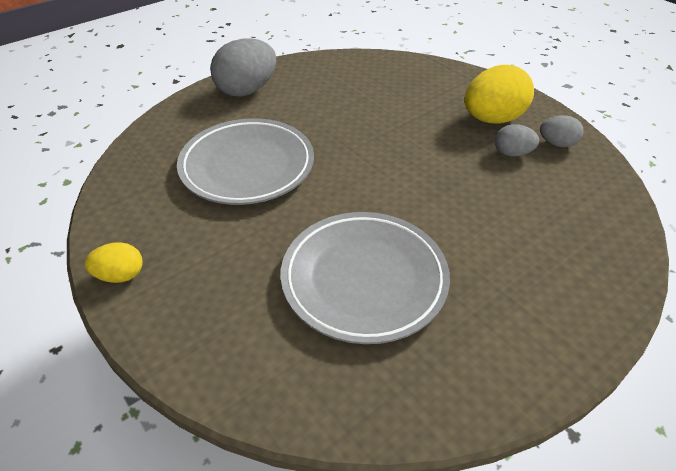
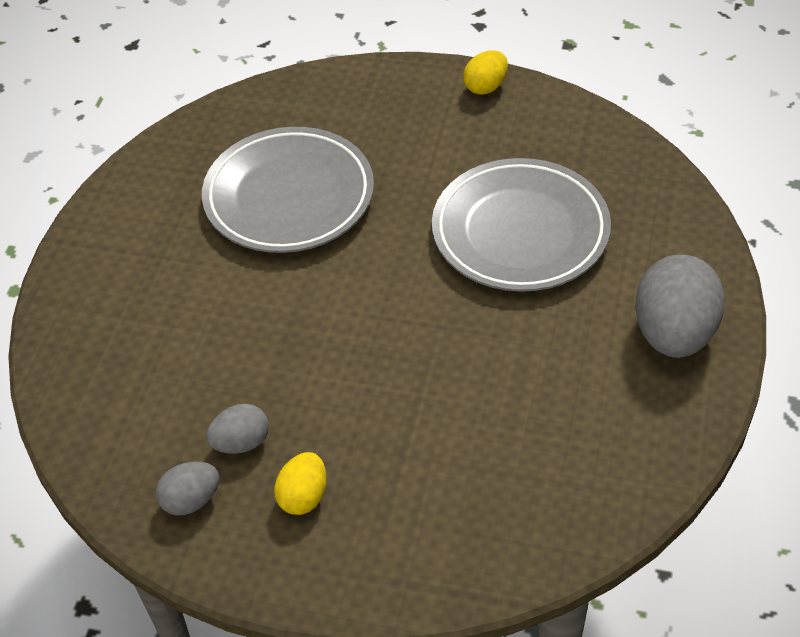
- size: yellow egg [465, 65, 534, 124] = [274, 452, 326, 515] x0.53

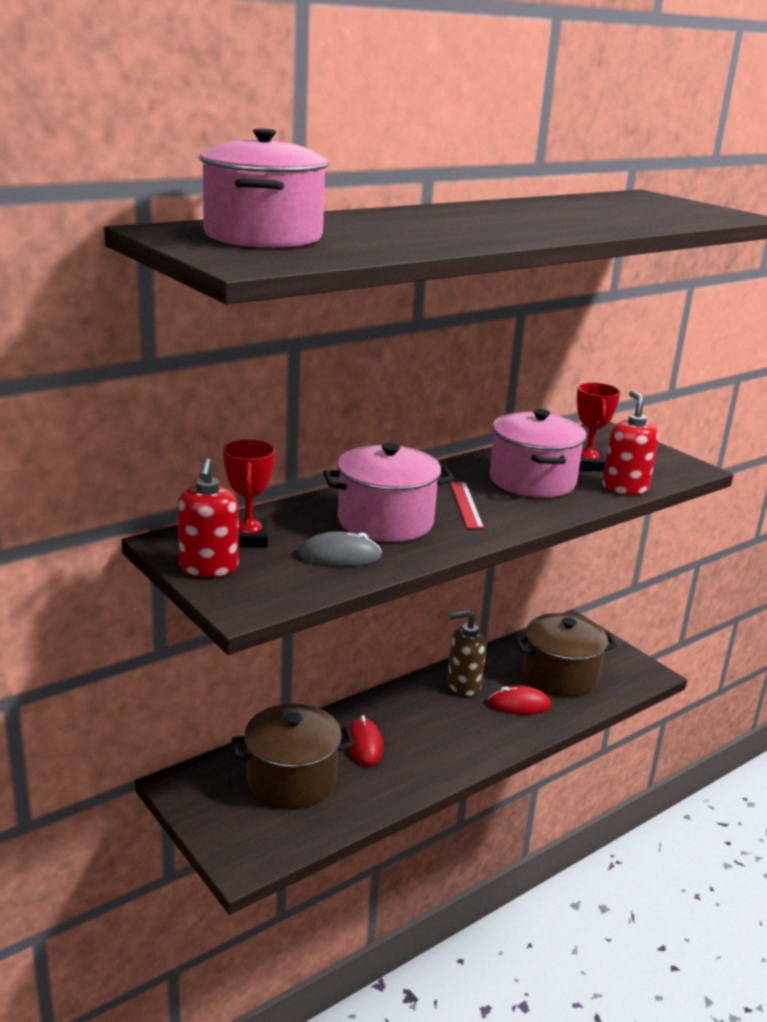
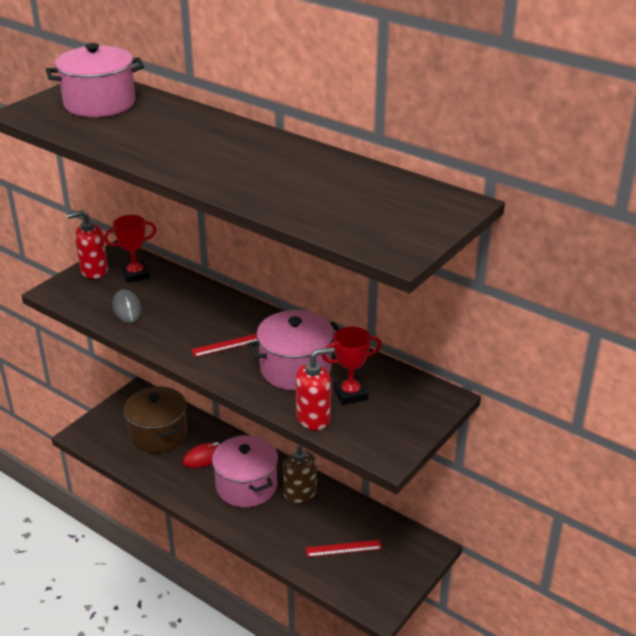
- missing: red mouse [488, 685, 551, 714]
- relocated: pink pot [323, 443, 454, 542] to [212, 435, 278, 507]
- exchanged: brown pot [515, 613, 617, 697] to red ruler [306, 540, 382, 557]

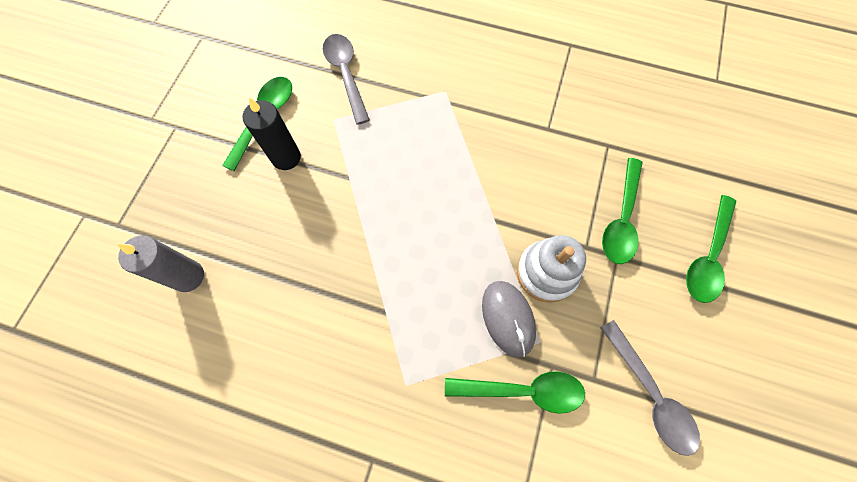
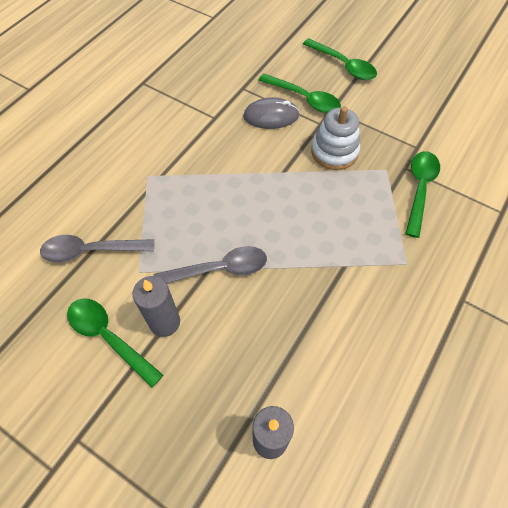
- relocated: grey mouse [482, 281, 536, 357] to [243, 97, 300, 129]
- relocated: grey spoon [600, 320, 700, 456] to [153, 246, 267, 283]
- colour: black candle [243, 98, 301, 170] to grey candle [132, 276, 180, 337]

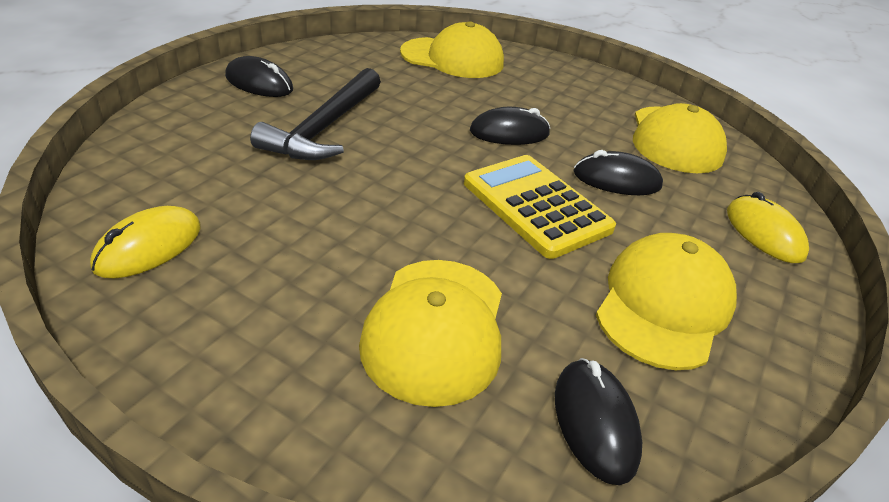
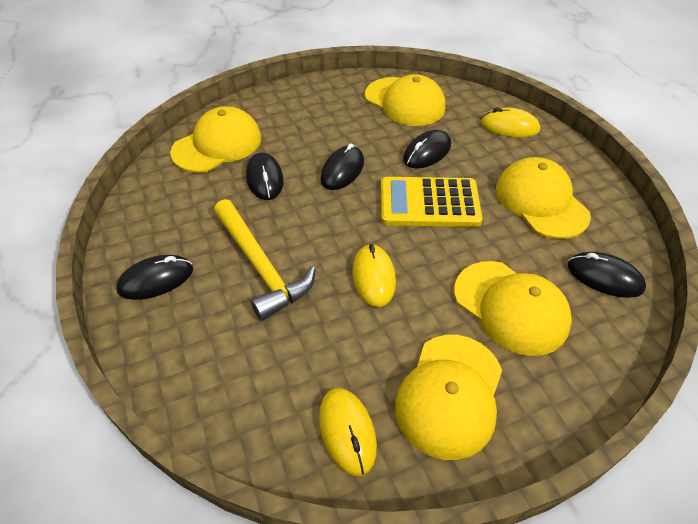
- appeared: black mouse [246, 153, 284, 200]
- appeared: yellow mouse [352, 244, 396, 307]
- appeared: yellow cap [395, 335, 502, 460]
- colour: black hammer [250, 68, 381, 160] to yellow hammer [214, 199, 316, 321]

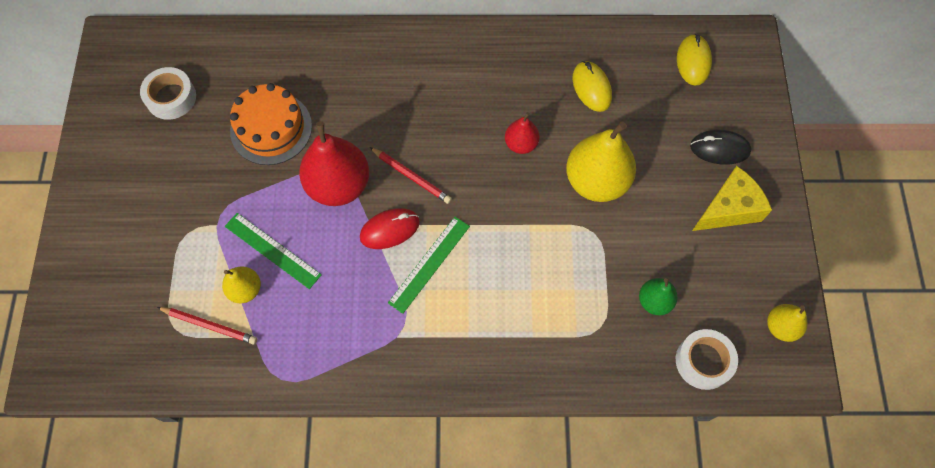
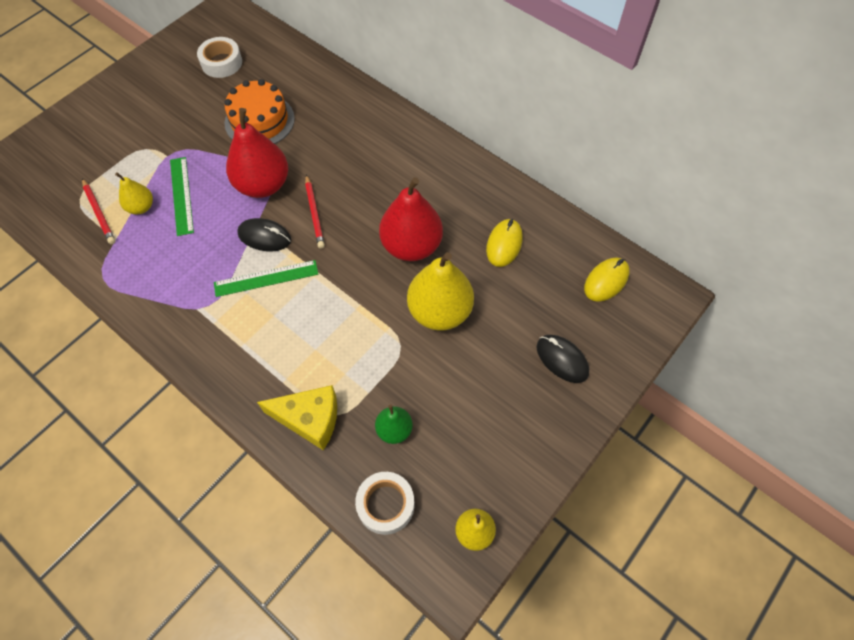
- relocated: yellow cheese [692, 166, 772, 231] to [257, 385, 337, 450]
- colour: red mouse [360, 208, 420, 249] to black mouse [237, 218, 291, 252]
- size: red pear [505, 112, 540, 154] = [379, 177, 443, 261] x1.92

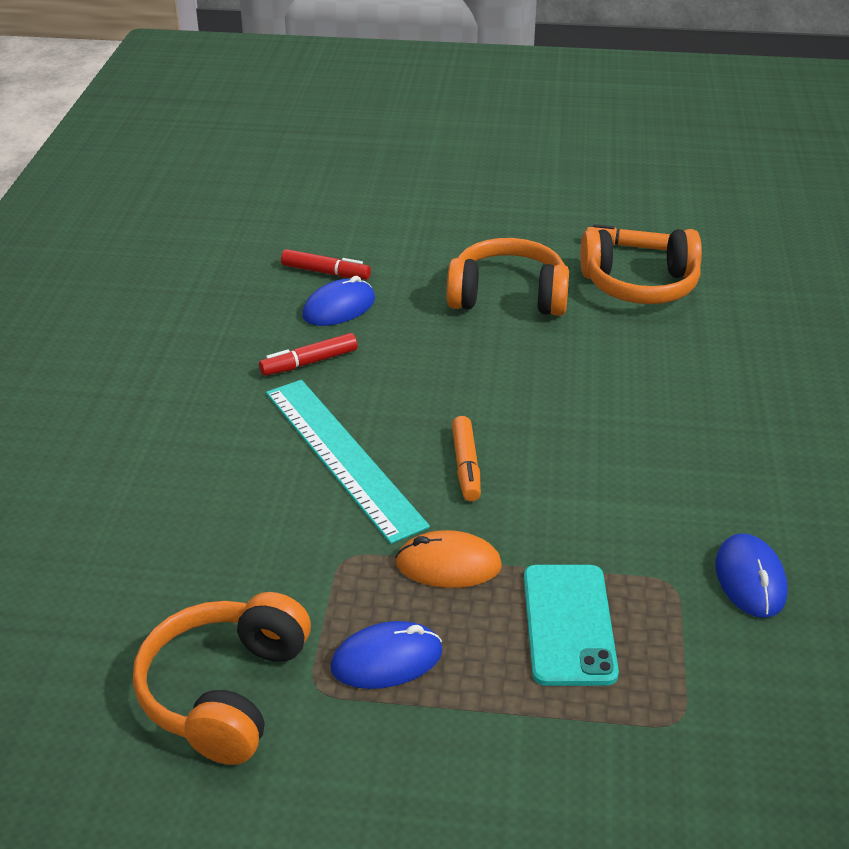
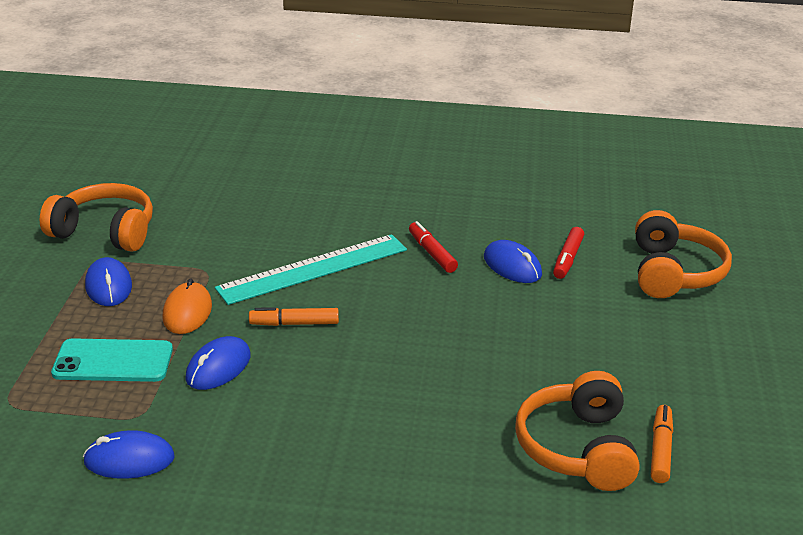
- appeared: blue mouse [185, 336, 251, 390]
- relocated: orange headphones [447, 238, 569, 316] to [635, 210, 732, 298]

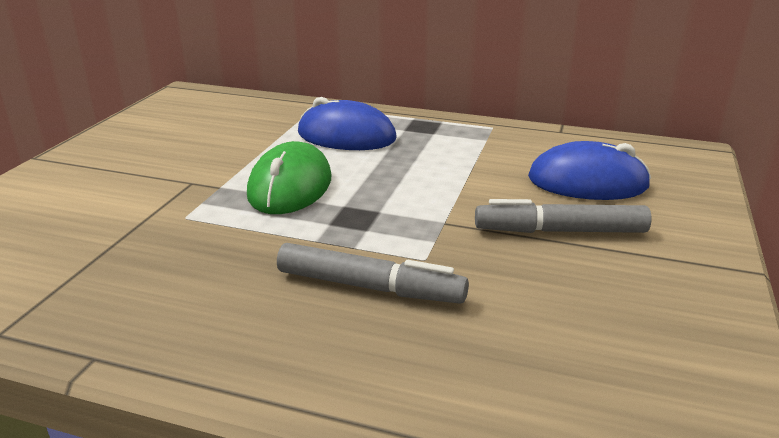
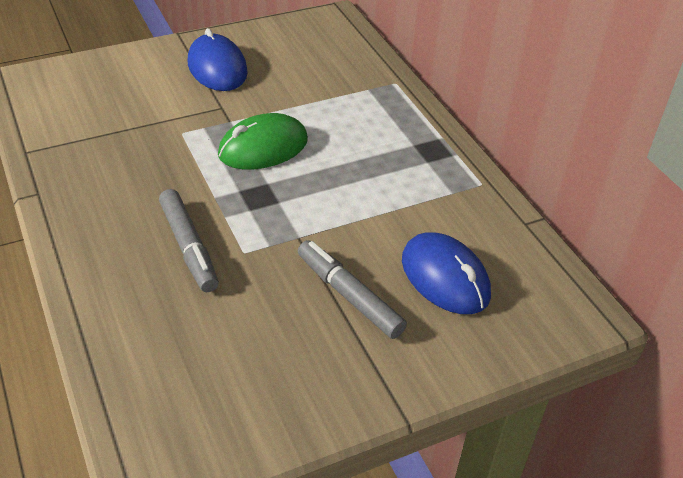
- relocated: blue mouse [298, 97, 397, 150] to [188, 28, 248, 91]

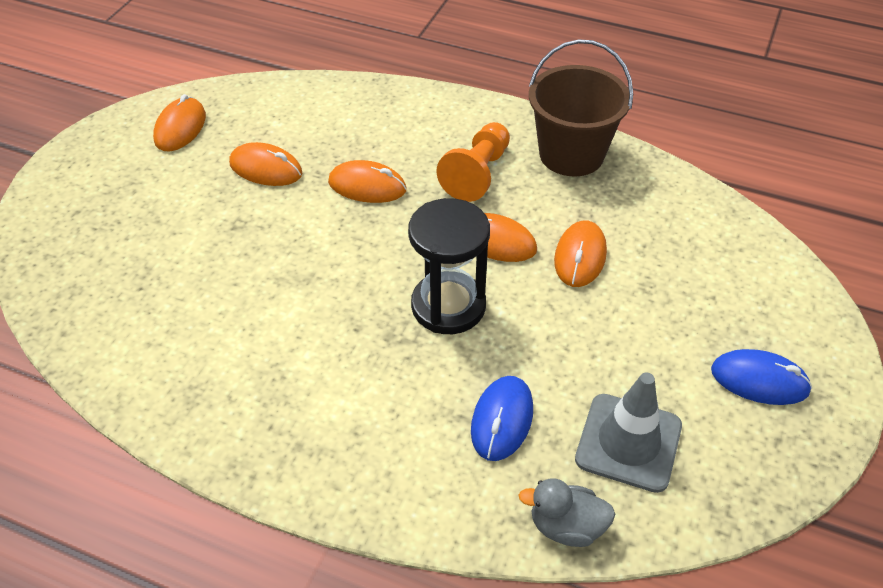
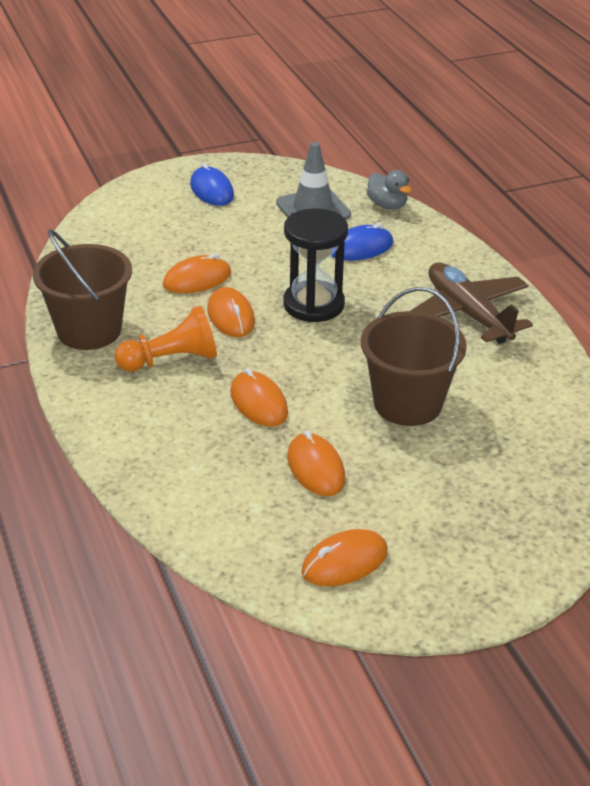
- appeared: brown bucket [361, 287, 467, 426]
- appeared: brown plane [411, 262, 533, 344]

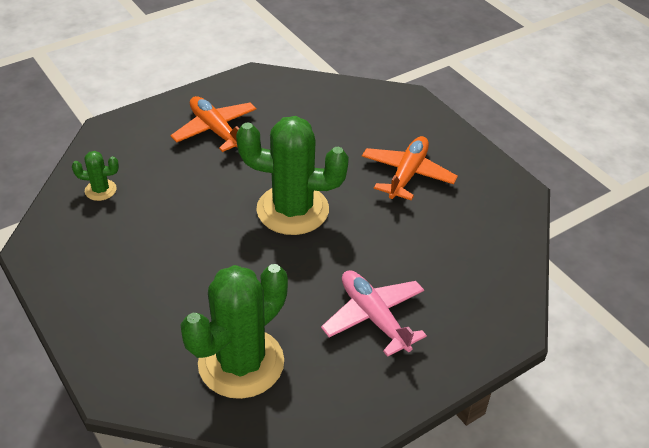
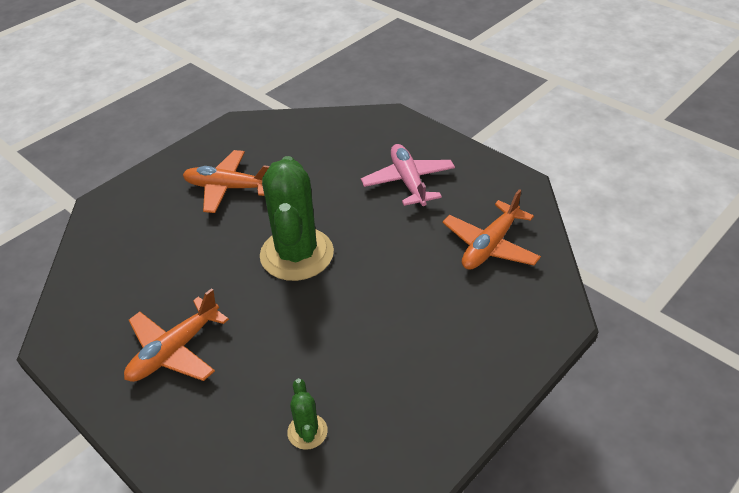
- exchanged: green cactus [180, 264, 288, 399] to orange plane [443, 189, 541, 270]
- spun: pink plane [321, 270, 427, 357] = [361, 144, 455, 207] 120 degrees clockwise

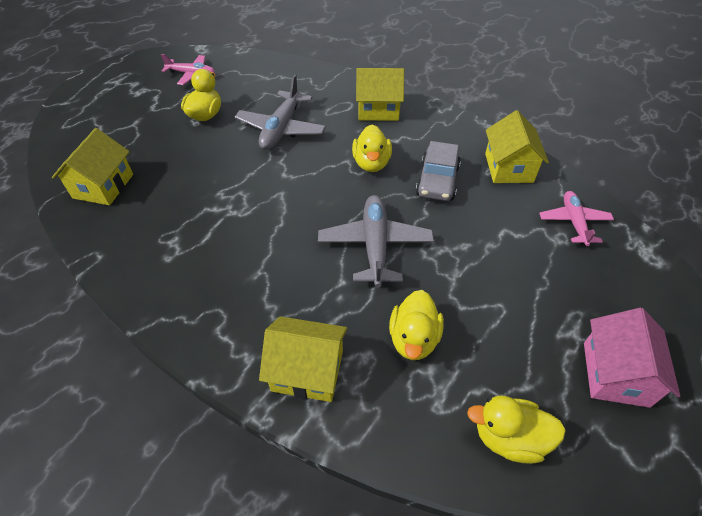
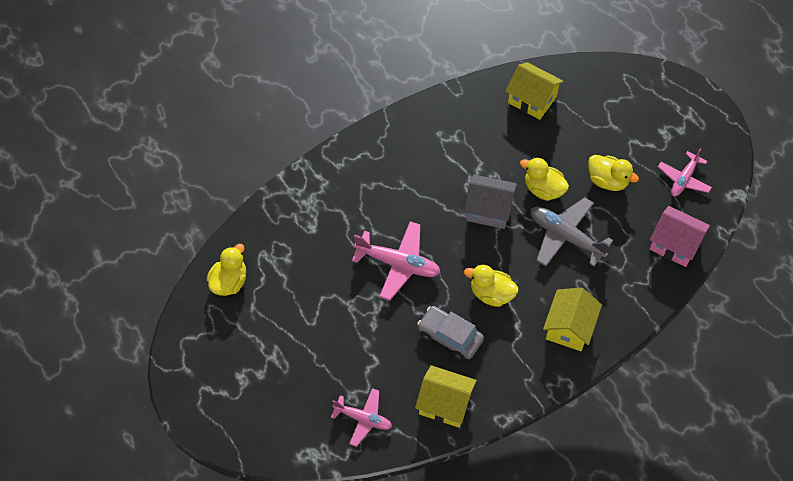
- missing: yellow house [259, 316, 347, 402]
- appeared: grey house [464, 175, 517, 229]
- relocated: yellow duck [389, 290, 444, 360] to [520, 157, 569, 201]
- relocated: pink house [584, 308, 680, 408] to [650, 206, 710, 267]
- colour: grey plane [318, 195, 434, 287] to pink plane [352, 221, 441, 301]

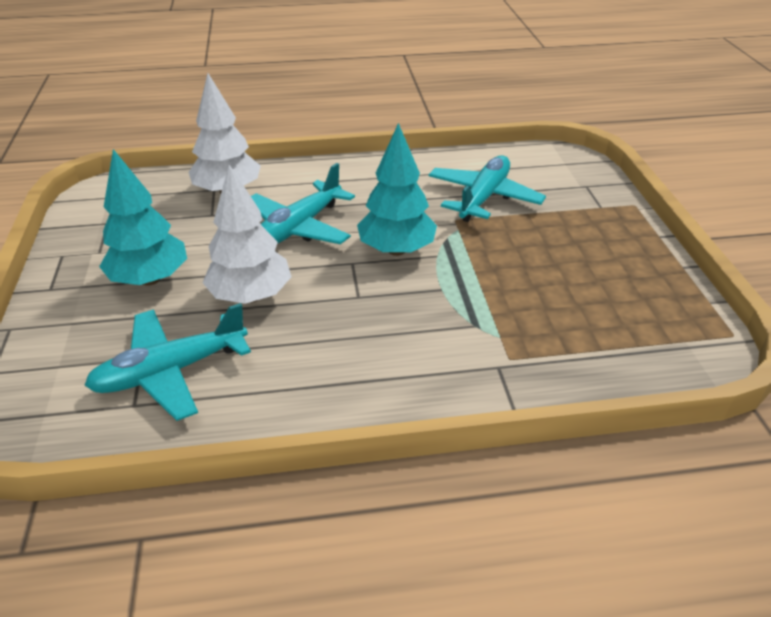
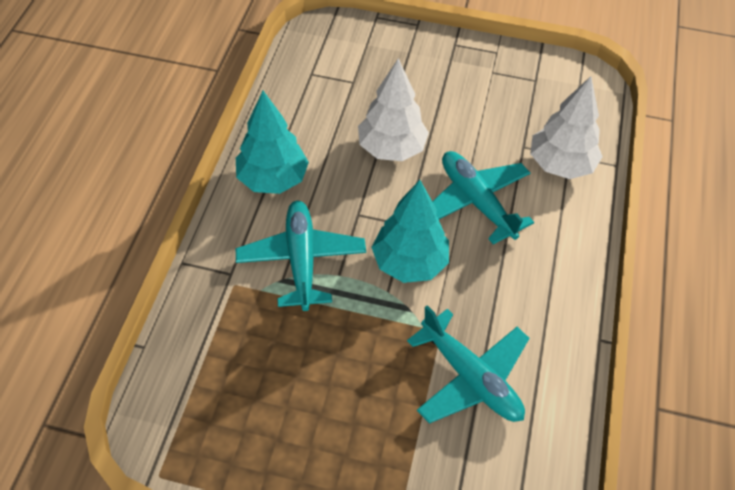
- relocated: turquoise plane [84, 303, 251, 421] to [236, 201, 366, 311]
- relocated: turquoise tree [99, 149, 187, 286] to [236, 91, 309, 194]

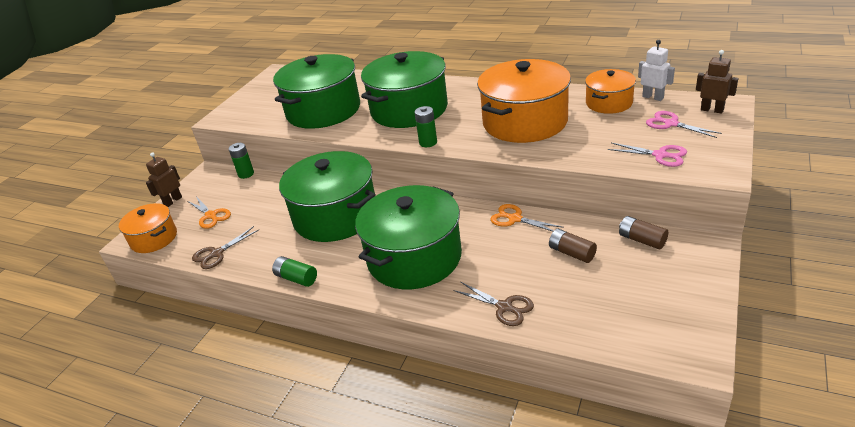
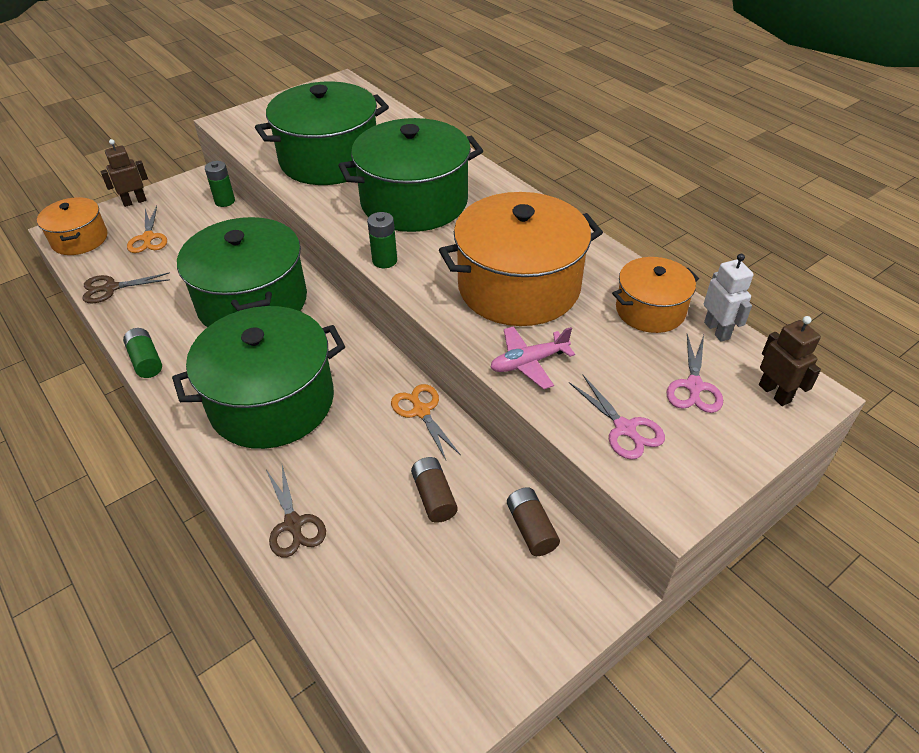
- appeared: pink plane [490, 326, 575, 390]
- spun: pink scissors [646, 111, 722, 138] = [667, 334, 723, 413] 150 degrees counterclockwise

